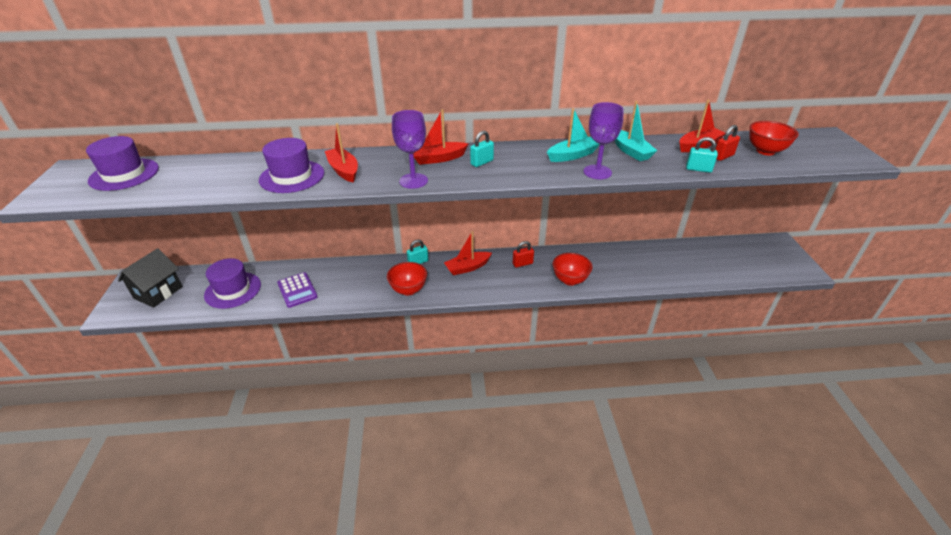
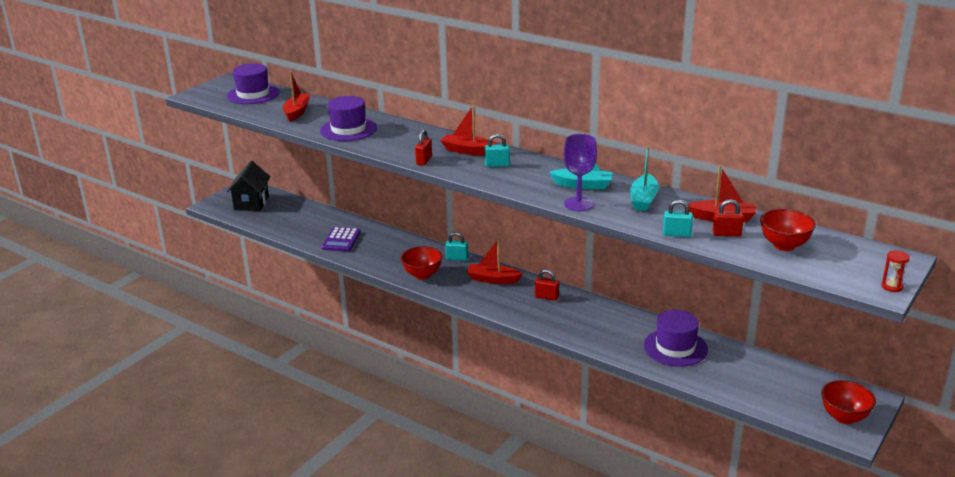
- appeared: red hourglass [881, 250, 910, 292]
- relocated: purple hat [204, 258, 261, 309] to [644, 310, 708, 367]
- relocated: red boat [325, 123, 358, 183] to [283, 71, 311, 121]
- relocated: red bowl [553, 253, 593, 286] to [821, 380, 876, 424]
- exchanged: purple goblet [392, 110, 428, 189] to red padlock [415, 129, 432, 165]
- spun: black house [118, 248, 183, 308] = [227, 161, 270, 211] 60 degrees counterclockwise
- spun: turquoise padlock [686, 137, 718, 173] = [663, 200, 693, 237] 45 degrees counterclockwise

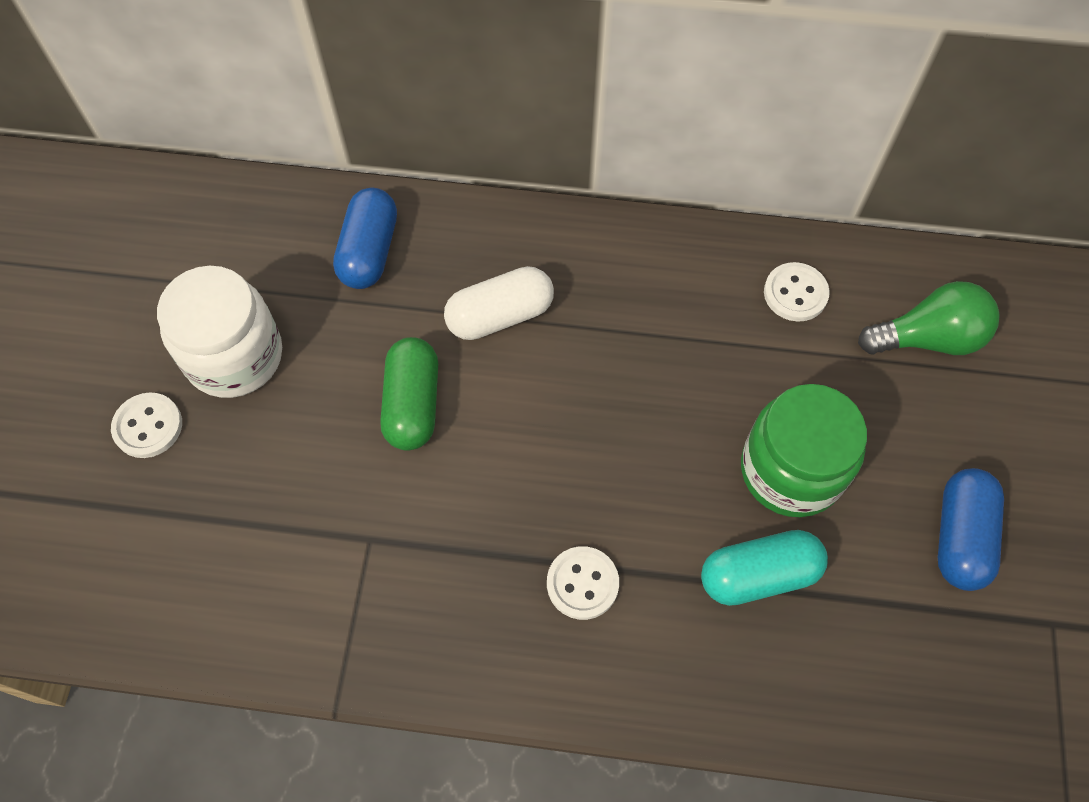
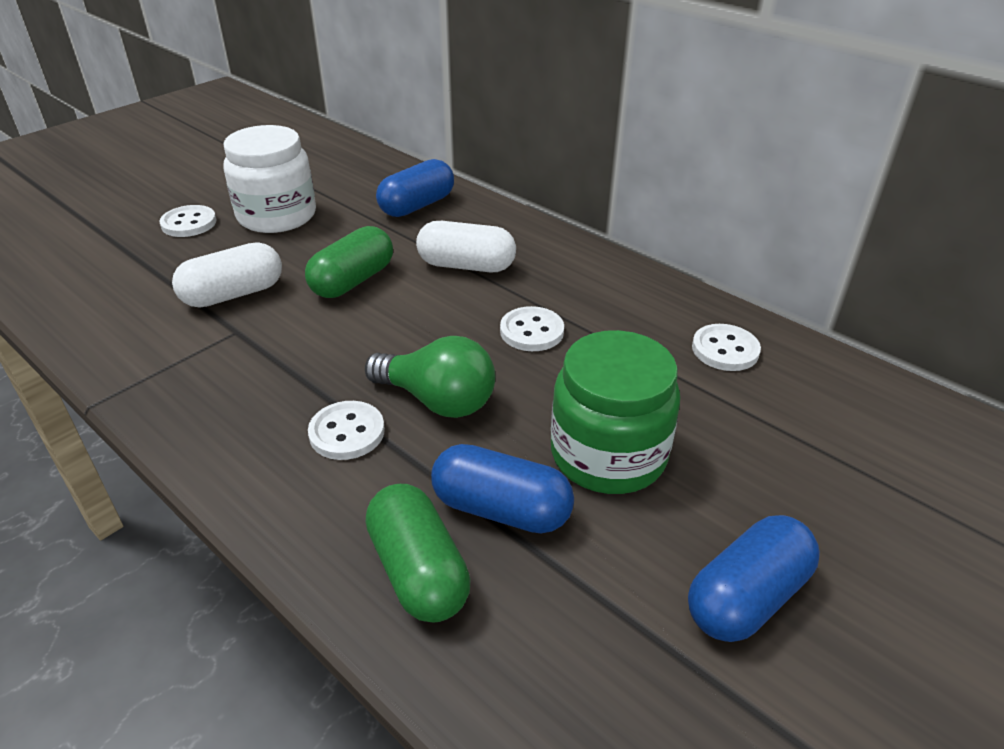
- appeared: white capsule [172, 242, 282, 308]
- appeared: green capsule [366, 484, 471, 623]
- appeared: white button [500, 306, 564, 351]
- relocated: green light bulb [858, 281, 999, 355] to [365, 336, 495, 418]
- colour: turquoise capsule [701, 530, 828, 606] to blue capsule [431, 444, 574, 533]

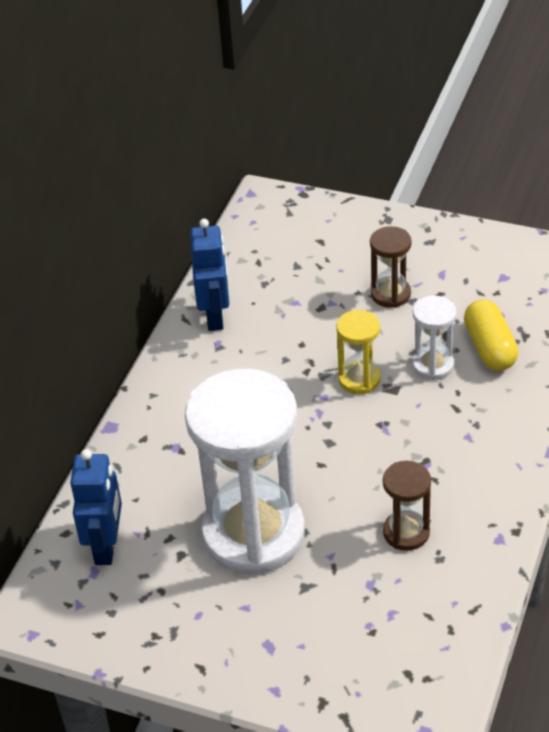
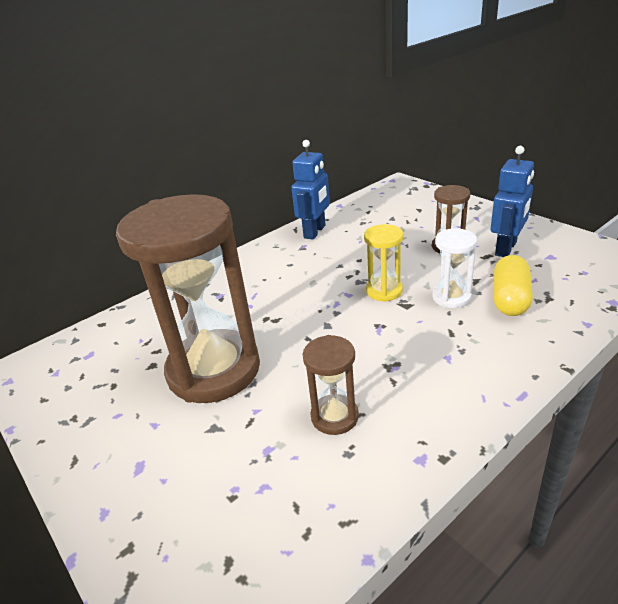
- relocated: blue robot [70, 449, 122, 565] to [491, 146, 534, 257]
- colour: white hourglass [185, 369, 305, 575] to brown hourglass [116, 194, 260, 403]

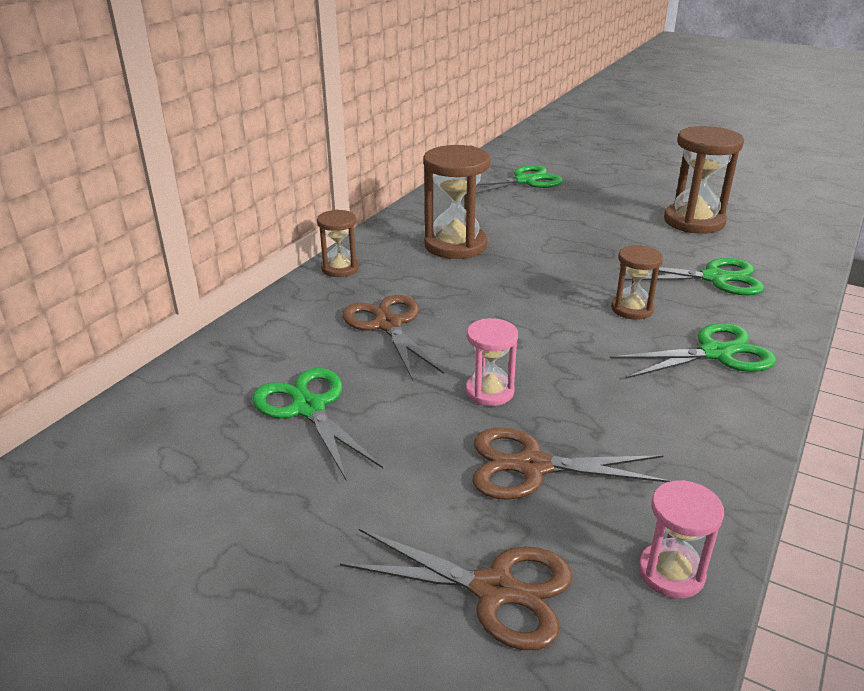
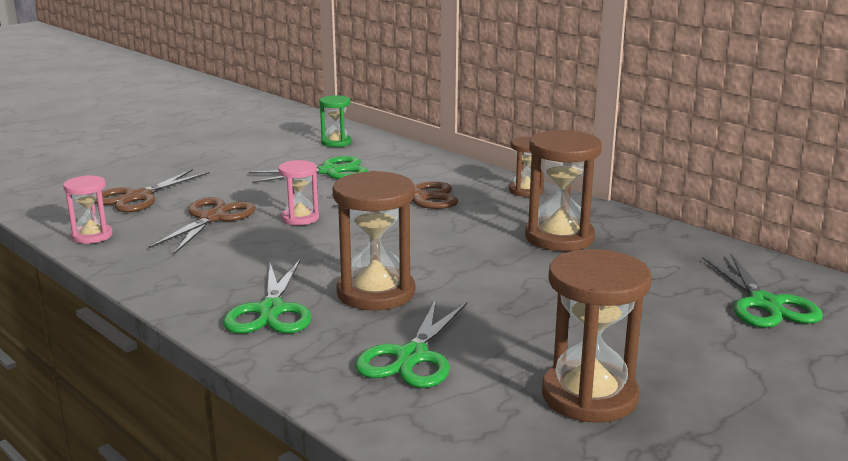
- appeared: green hourglass [319, 95, 352, 147]
- size: brown hourglass [611, 245, 663, 320] = [332, 171, 415, 310] x1.76

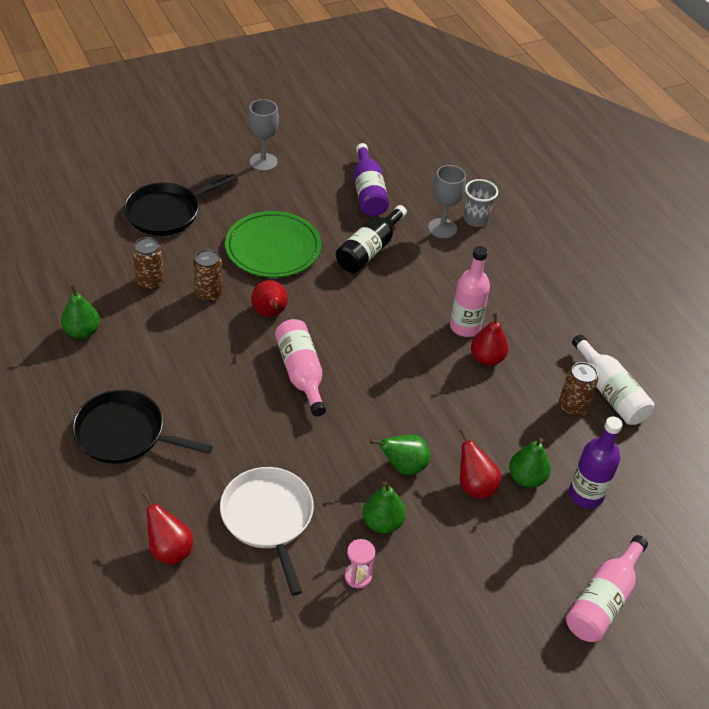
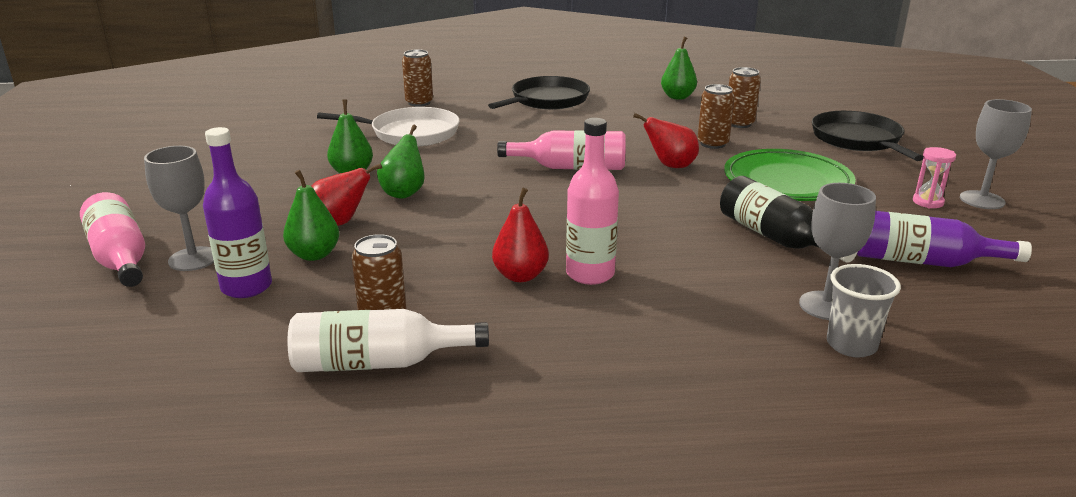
- appeared: grey goblet [144, 146, 214, 271]
- relocated: pink hourglass [345, 539, 375, 588] to [913, 147, 956, 208]
- exchanged: red pear [142, 492, 193, 565] to brown can [402, 49, 433, 107]

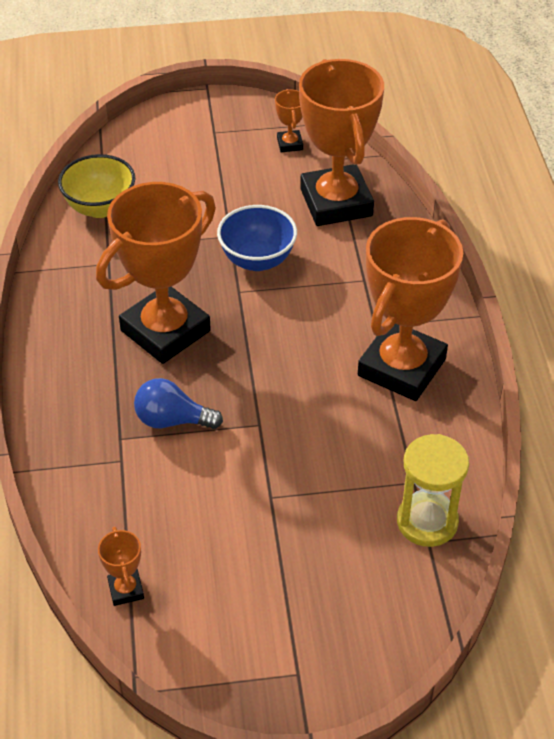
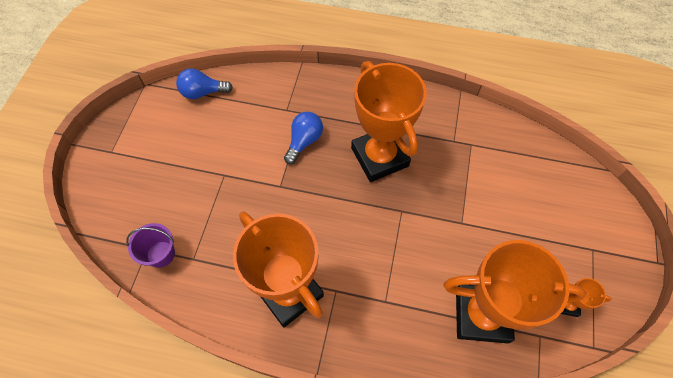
- missing: yellow bowl [58, 154, 135, 218]
- missing: blue bowl [217, 205, 297, 271]
- exchanged: orange trophy [98, 526, 144, 606] to blue light bulb [176, 68, 233, 99]
- exchanged: yellow hourglass [397, 434, 469, 547] to purple bucket [126, 223, 175, 268]

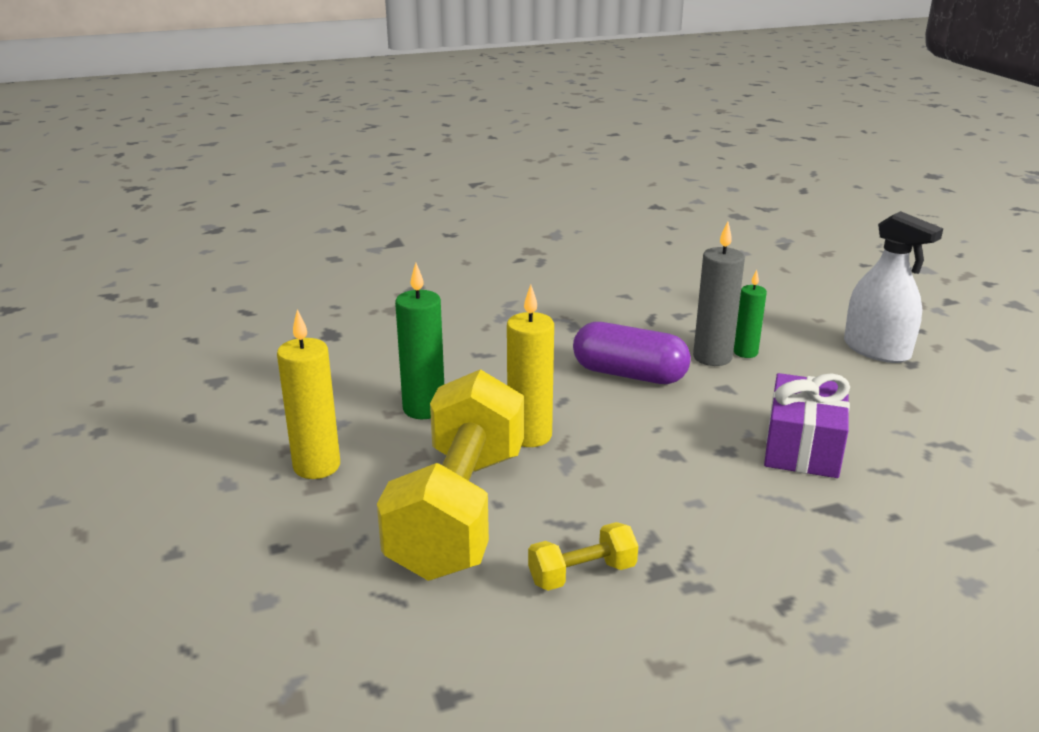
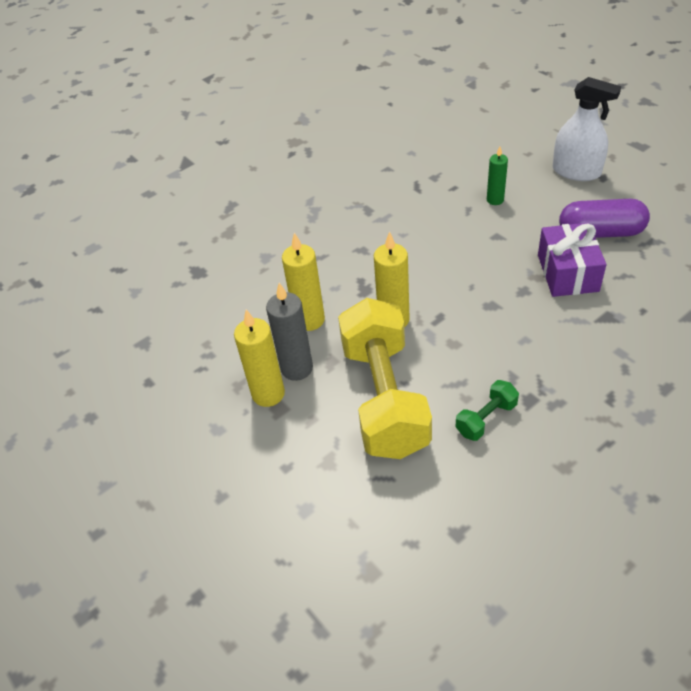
- relocated: purple capsule [573, 322, 691, 384] to [559, 199, 650, 238]
- relocated: grey candle [693, 221, 745, 366] to [266, 283, 313, 381]
- colour: green candle [395, 263, 444, 419] to yellow candle [282, 233, 325, 331]
- colour: yellow dumbbell [528, 522, 638, 591] to green dumbbell [455, 380, 519, 441]

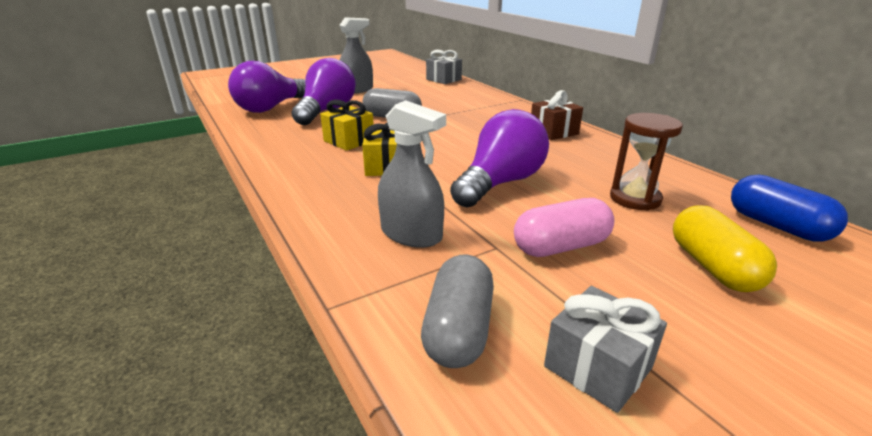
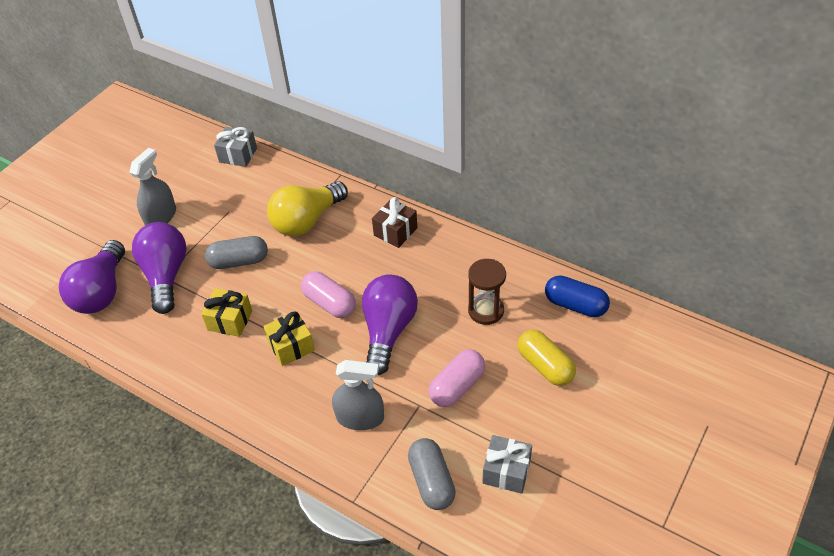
- appeared: yellow light bulb [267, 181, 348, 236]
- appeared: pink capsule [301, 271, 356, 318]

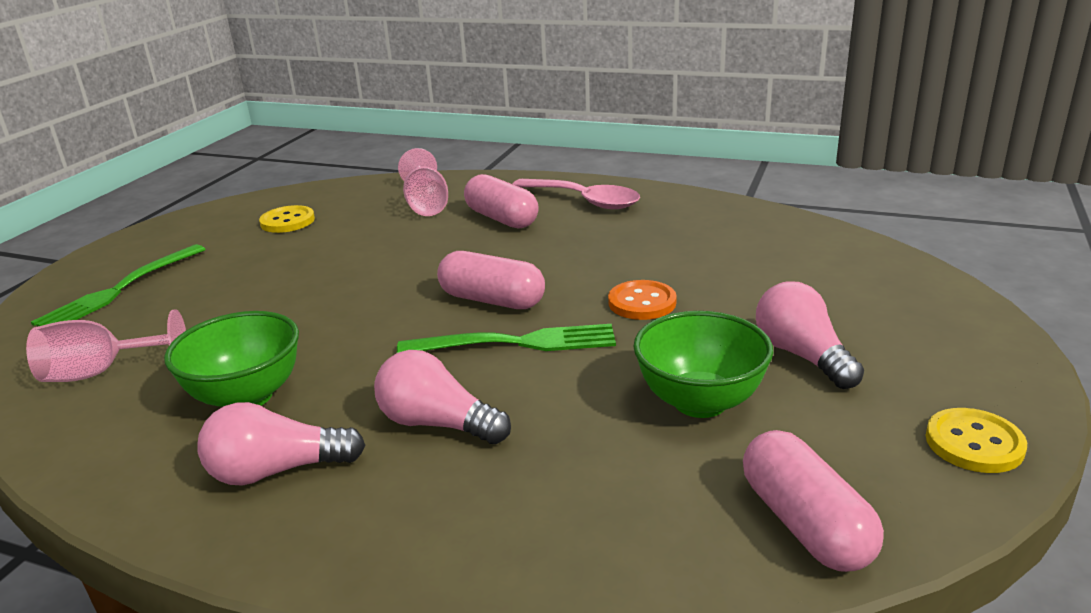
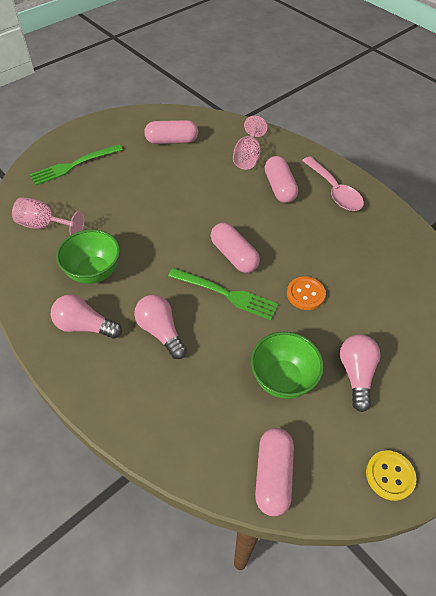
- exchanged: yellow button [259, 205, 315, 233] to pink capsule [144, 120, 198, 144]

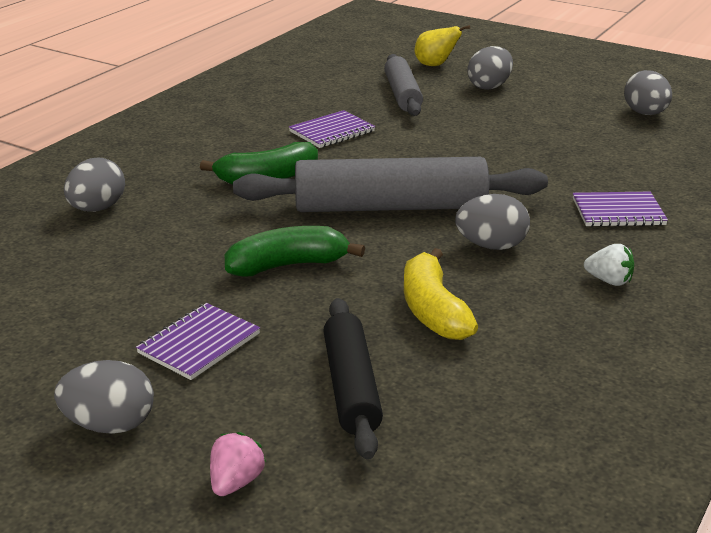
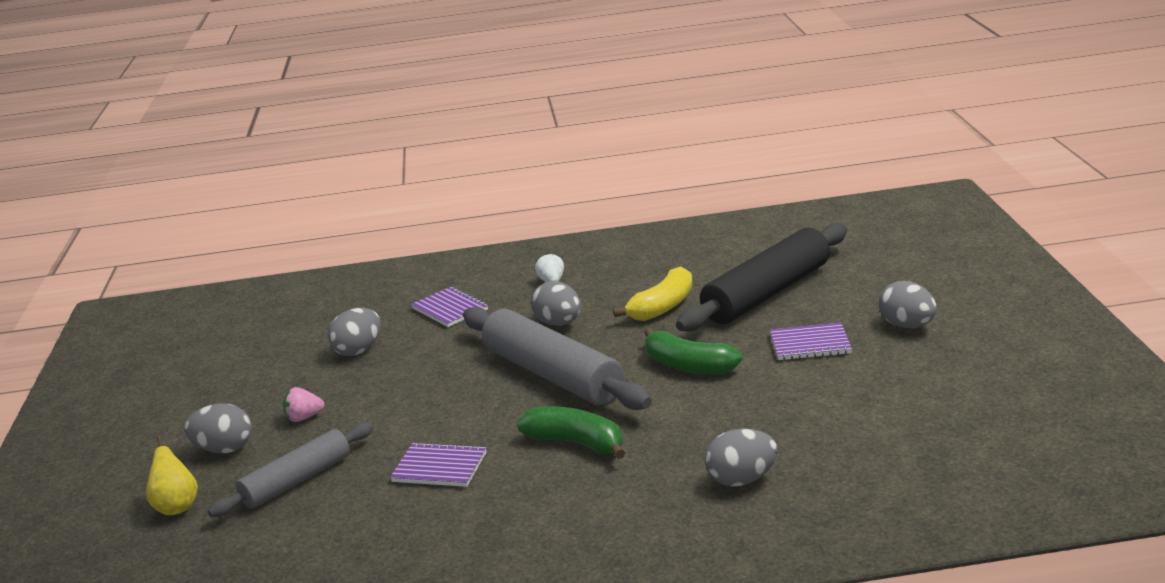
- relocated: pink strawberry [210, 432, 266, 496] to [283, 387, 325, 422]
- relocated: grey egg [624, 70, 672, 115] to [327, 308, 381, 356]
- size: black rolling pin [323, 298, 383, 460] = [676, 223, 847, 332] x1.63

